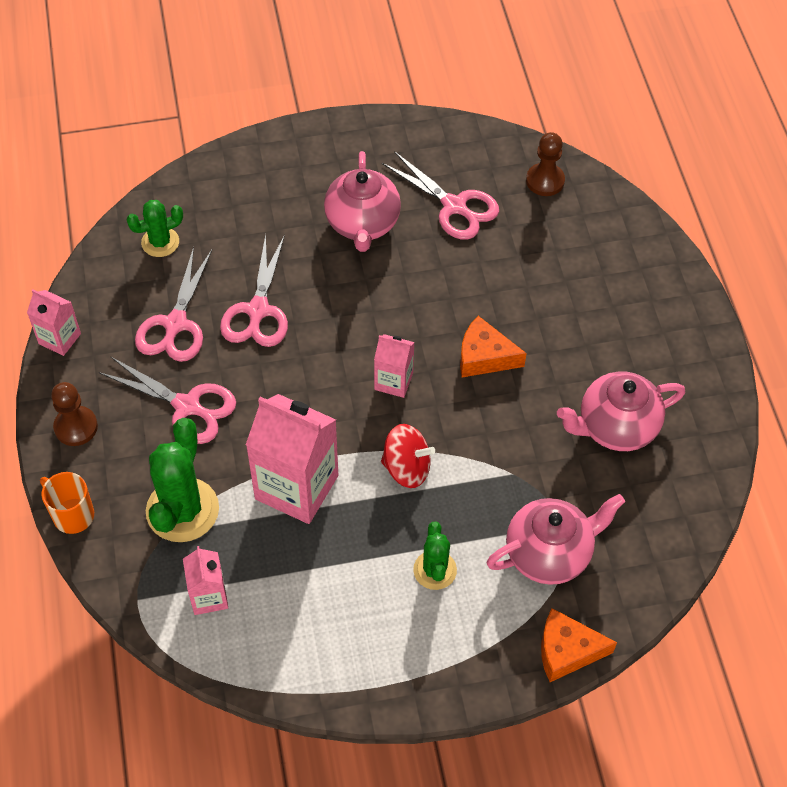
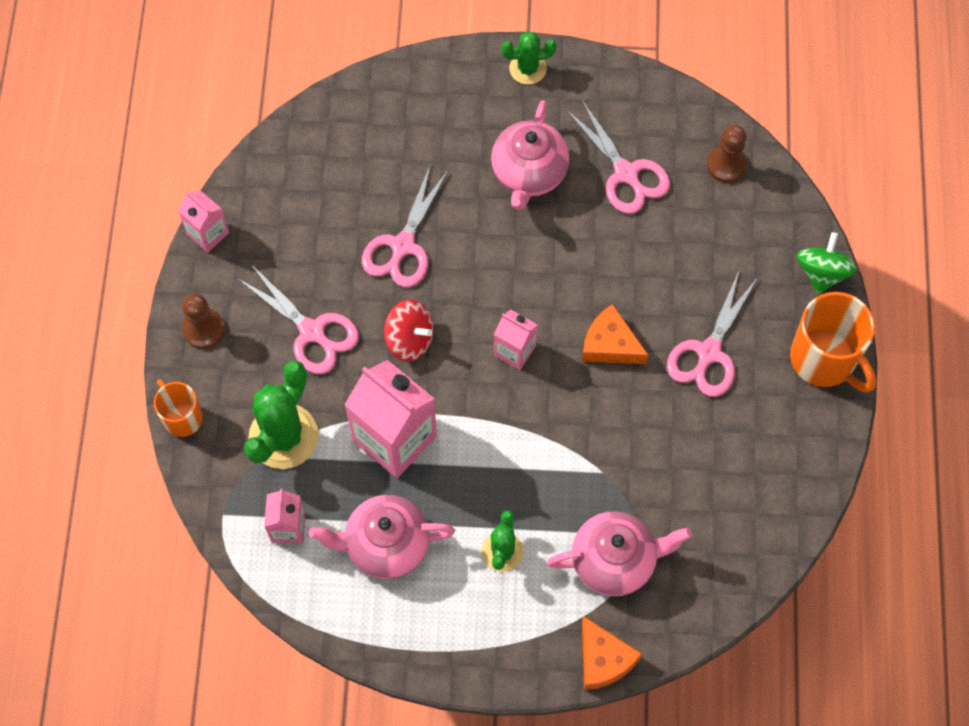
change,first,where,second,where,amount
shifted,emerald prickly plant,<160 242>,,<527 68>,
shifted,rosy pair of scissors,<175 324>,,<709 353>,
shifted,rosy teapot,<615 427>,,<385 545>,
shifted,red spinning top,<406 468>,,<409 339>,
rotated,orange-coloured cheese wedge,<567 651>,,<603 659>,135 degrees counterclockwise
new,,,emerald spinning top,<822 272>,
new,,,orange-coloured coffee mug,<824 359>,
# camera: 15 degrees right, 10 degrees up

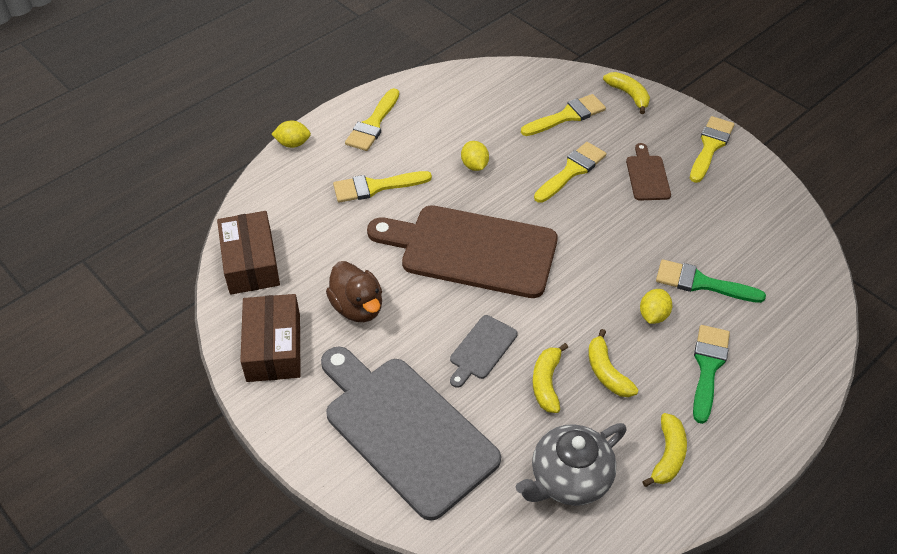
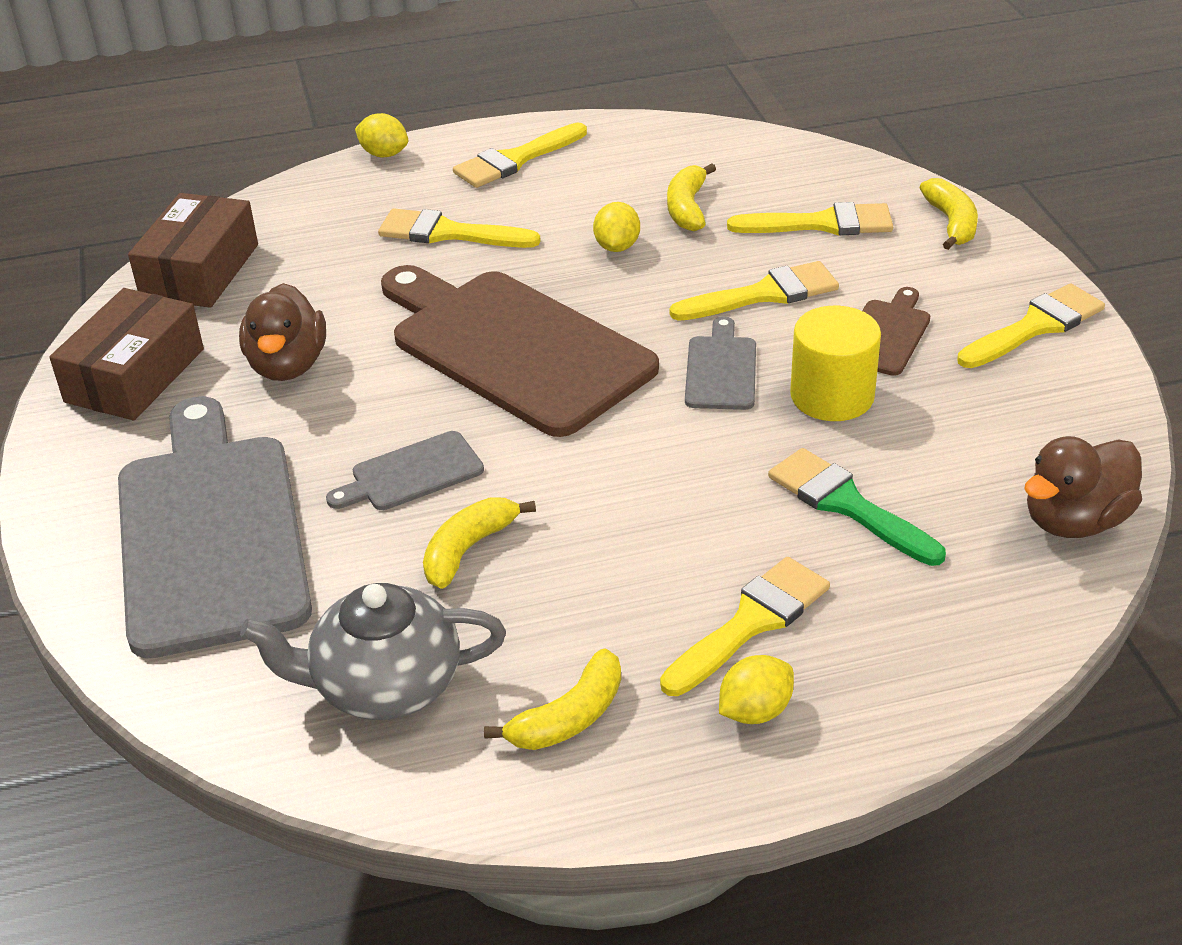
change,first,where,second,where,amount
shifted,golden toy lemon,<653 315>,,<755 711>,
repainted,emerald paint brush,<708 367>,golden paint brush,<751 623>,
shifted,golden toy banana,<607 372>,,<687 208>,
new,,,golden cylinder shape,<832 396>,
new,,,ash-grey cutting board,<721 370>,
new,,,dark brown toy duck,<1075 521>,
# camera: 30 degrees right, 10 degrees down

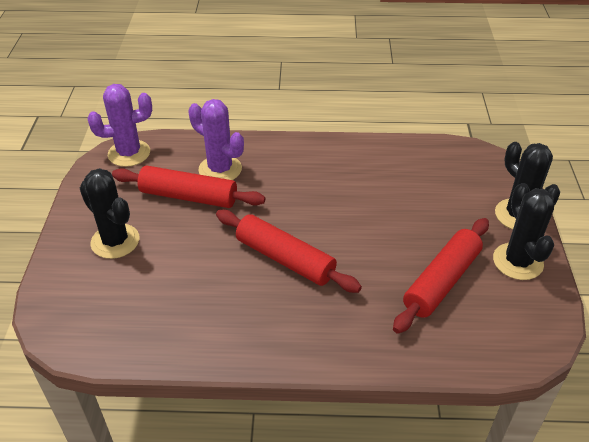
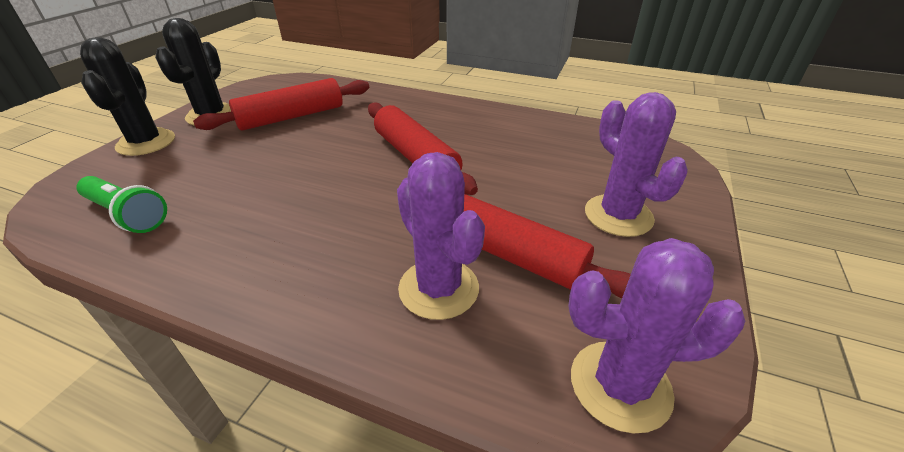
change,first,where,second,where,amount
repainted,jet-black prickly plant,<115 241>,purple prickly plant,<618 215>,
new,,,emerald pocket torch,<127 215>,
# camera: 160 degrees left, 5 degrees down

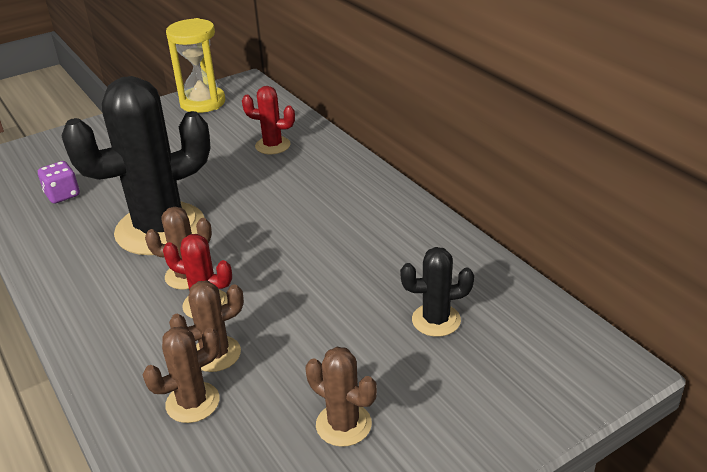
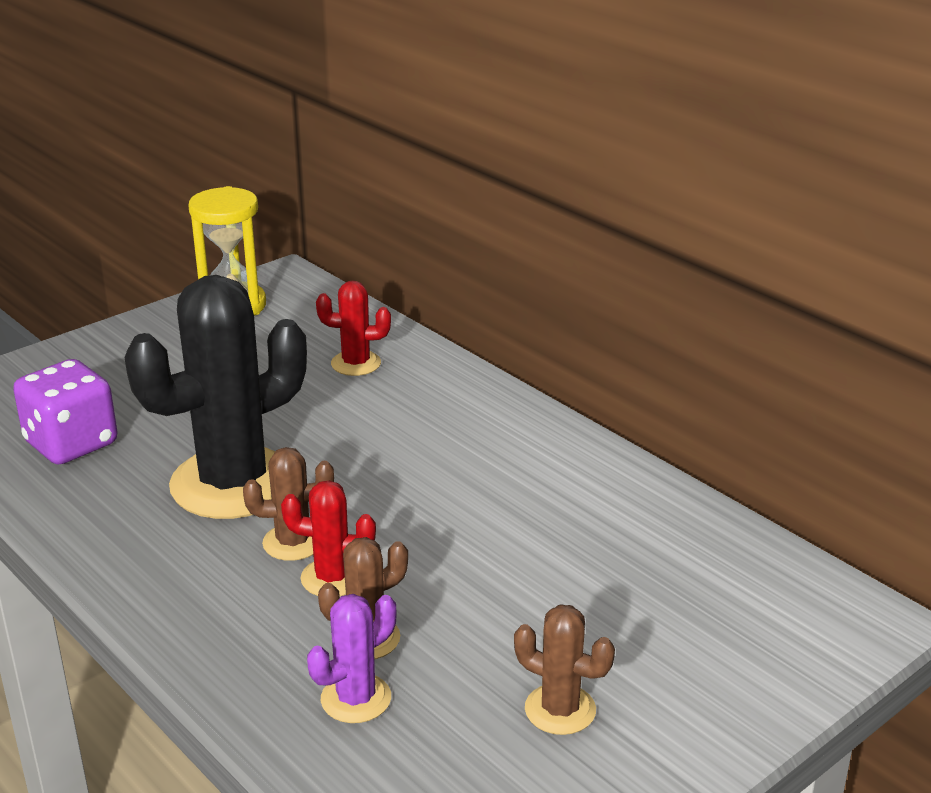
change,first,where,second,where,amount
scaled,purple die,<62 195>,,<71 444>,x1.72
gone,jet-black prickly plant,<436 320>,,,
repainted,dark brown prickly plant,<192 402>,purple prickly plant,<356 698>,
# camera: 10 degrees left, 5 degrees down

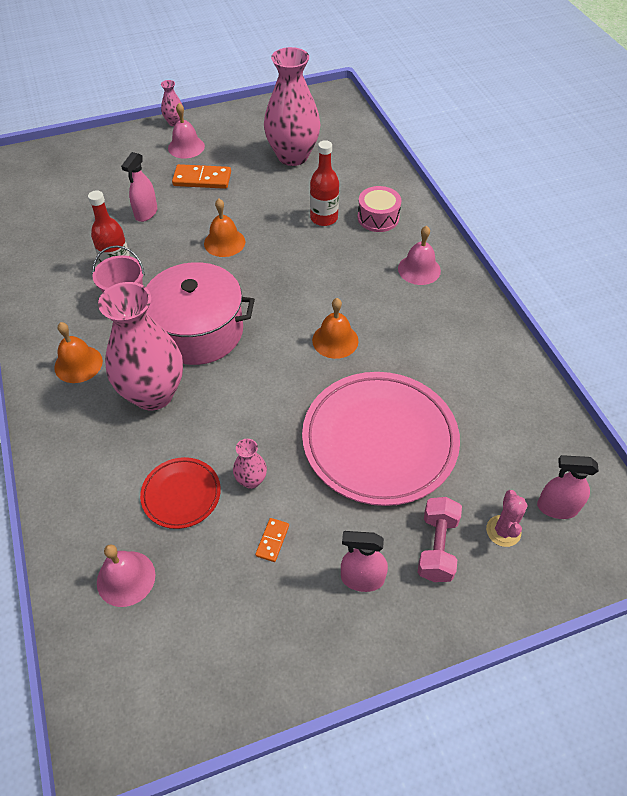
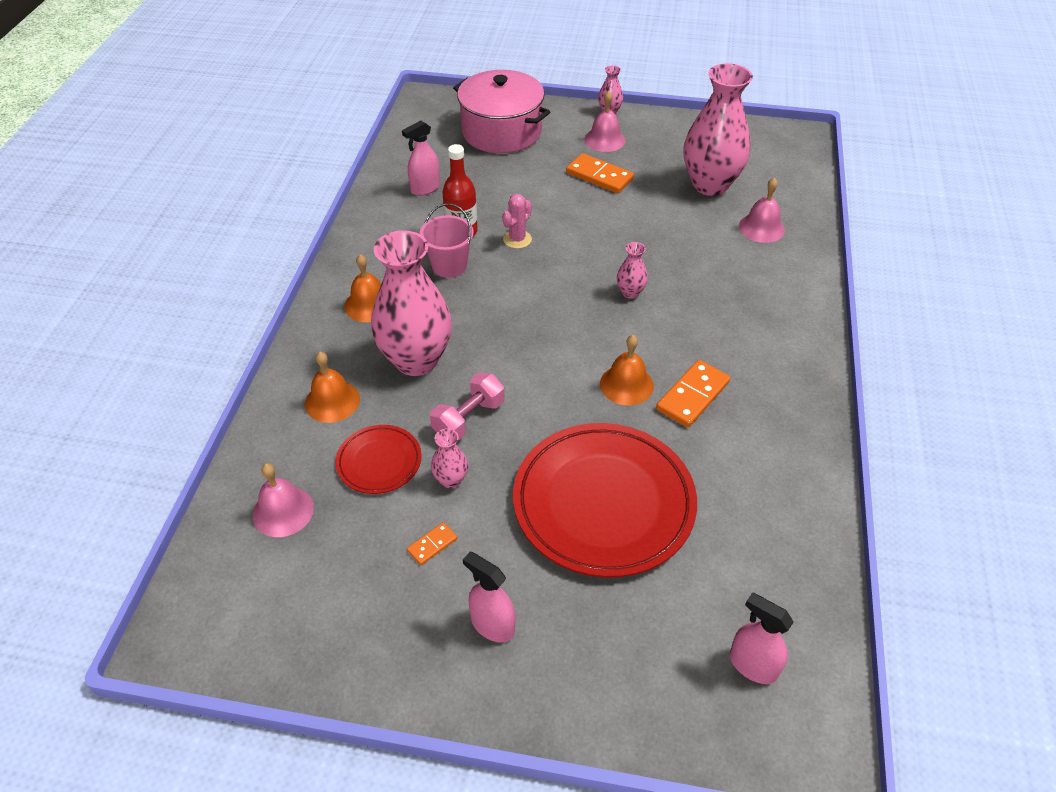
change,first,where,second,where,amount
gone,red drink bottle,<324 218>,,,
shifted,rosy spray bottle,<146 213>,,<425 188>,
gone,rosy snare drum,<378 218>,,,
shifted,orange-coloured school bell,<224 242>,,<332 401>,
shifted,rosy school bell,<419 269>,,<761 228>,
shifted,rosy stockpot,<198 331>,,<501 131>,
repainted,rosy dinner plate,<379 441>,red dinner plate,<603 503>,
shifted,rosy prickly plant,<503 531>,,<517 239>,
shifted,rosy free weight,<437 547>,,<468 419>,
new,,,rosy vase,<630 292>,
new,,,orange-coloured domino tile,<692 396>,
# camera: 30 degrees right, 5 degrees down

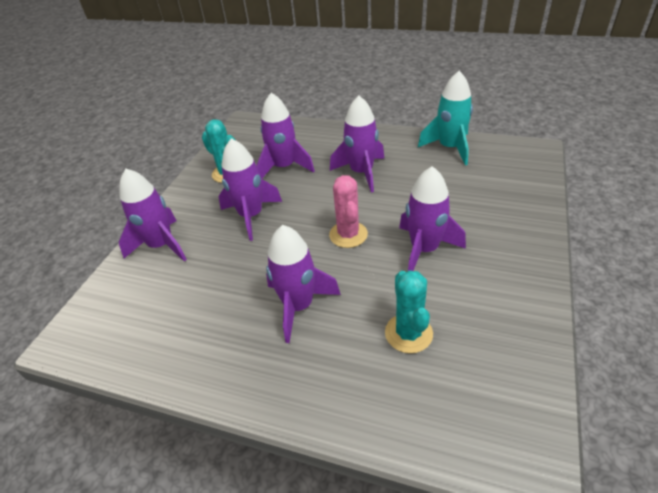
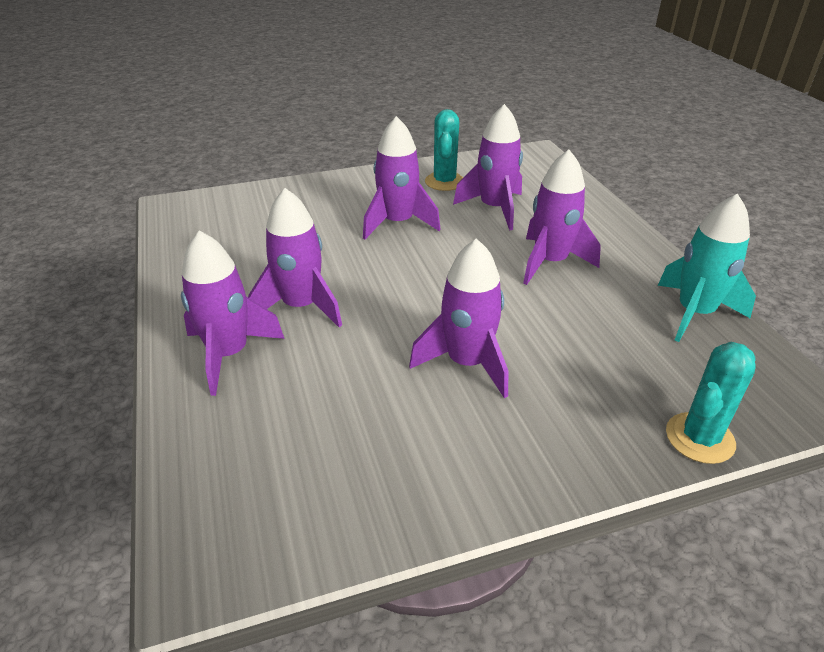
change,first,where,second,where,amount
shifted,purple toy rocket,<161 245>,,<229 354>,
gone,rosy prickly plant,<348 234>,,,
shifted,turquoise prickly plant,<408 333>,,<699 438>,
# camera: 50 degrees right, 5 degrees down

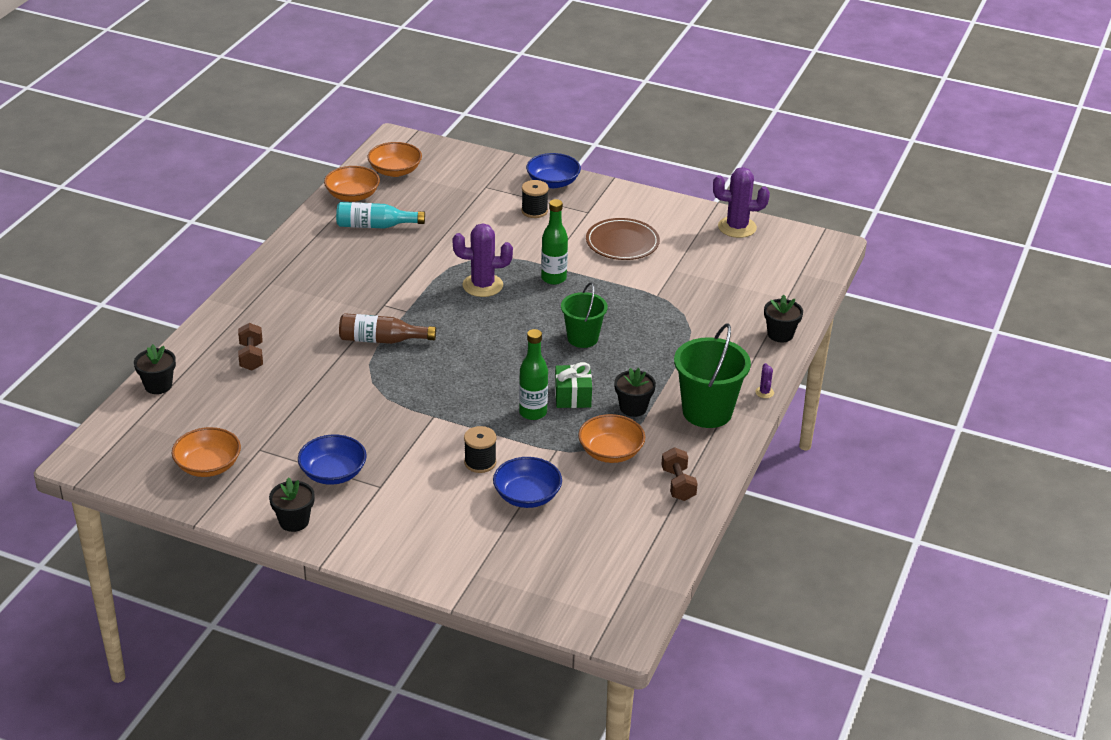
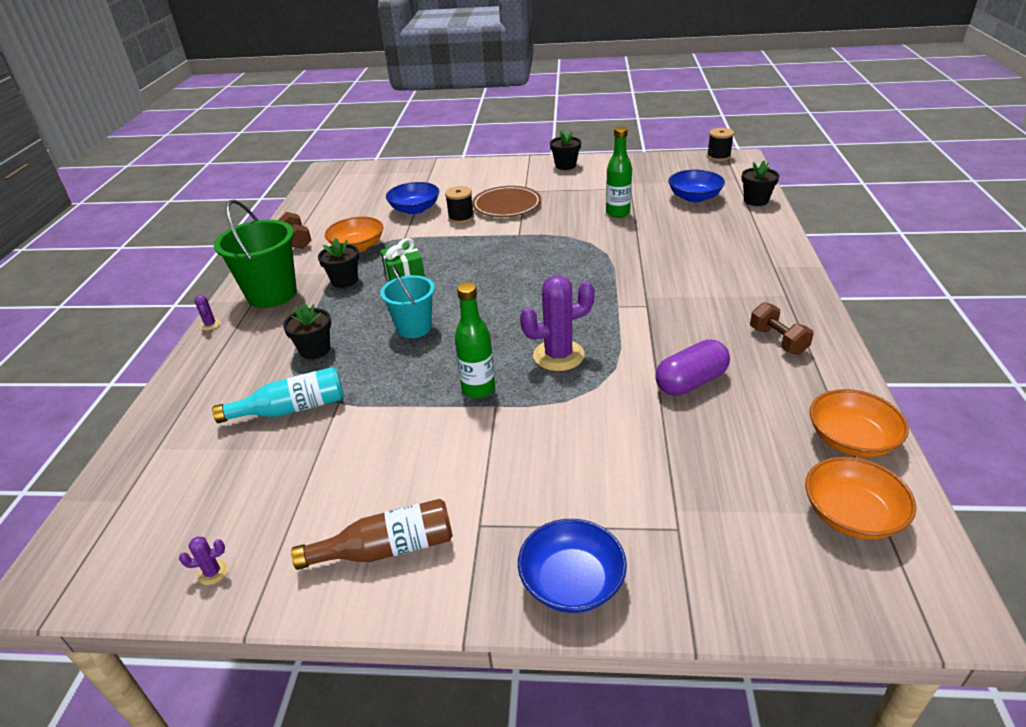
change,first,where,second,where,amount
scaled,purple prickly plant,<737 227>,,<213 572>,x0.43
shifted,jet-black spool,<534 211>,,<718 156>,
shifted,turquoise drink bottle,<375 226>,,<291 409>,
shifted,dark brown dinner plate,<622 242>,,<507 205>,
repainted,emerald sand bucket,<582 338>,turquoise sand bucket,<414 328>,
shifted,jet-black plant pot,<780 334>,,<315 350>,
shifted,dark brown drink bottle,<382 340>,,<387 549>,
shifted,dark brown free weight,<251 357>,,<778 340>,
shifted,emerald drink bottle,<533 412>,,<617 213>,
gone,orange-coloured serving bowl,<208 466>,,,
shifted,royal blue serving bowl,<333 473>,,<694 197>,
new,,,purple pill,<691 382>,
# camera: 165 degrees right, 0 degrees up

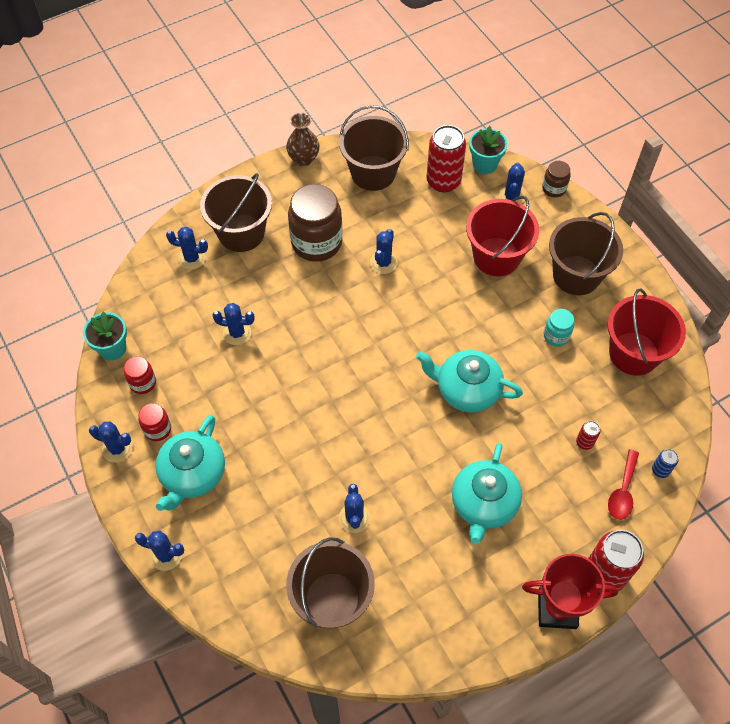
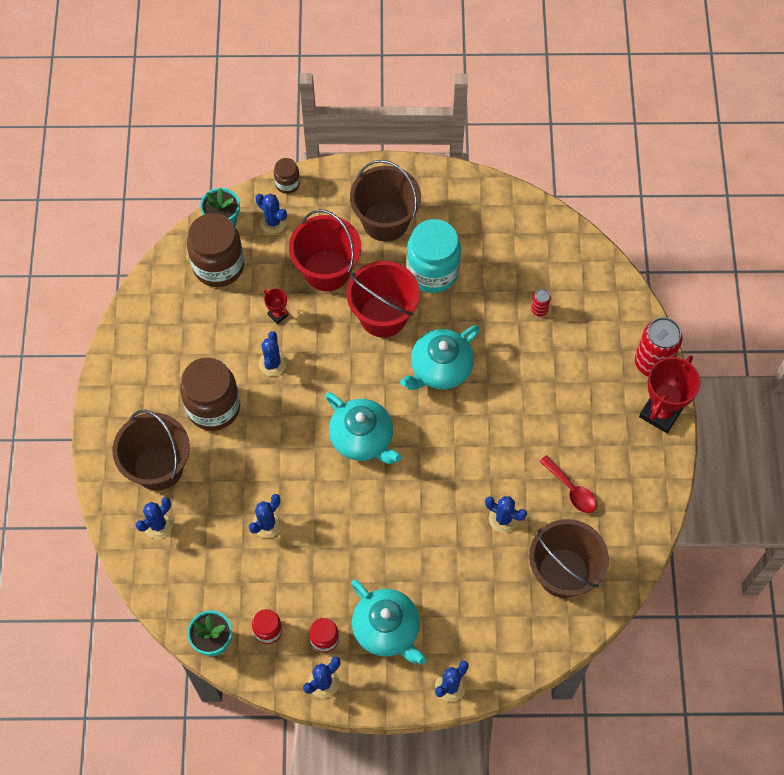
change,first,where,second,where,amount
gone,dark brown sand bucket,<373 173>,,,
gone,dark brown vase,<303 159>,,,
swapped,red tin,<443 181>,dark brown jar,<218 266>,
rotated,royal blue prickly plant,<383 263>,,<273 363>,45 degrees clockwise
shifted,red sand bucket,<634 353>,,<383 315>,
scaled,turquoise jar,<556 336>,,<432 271>,x2.04
shifted,turquoise teapot,<484 504>,,<362 438>,
shifted,red tablespoon,<622 491>,,<571 490>,
gone,royal blue tin,<660 470>,,,
new,,,red trophy,<278 315>,
# camera: 60 degrees left, 5 degrees up

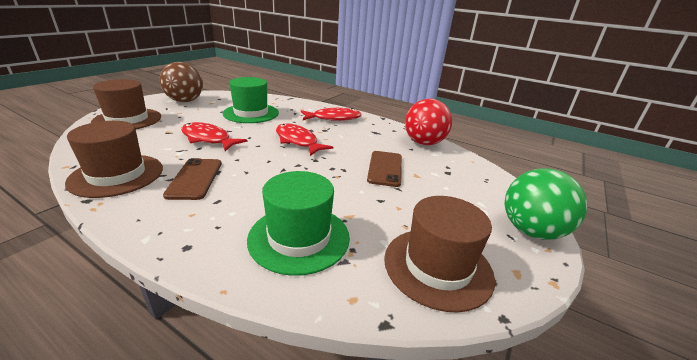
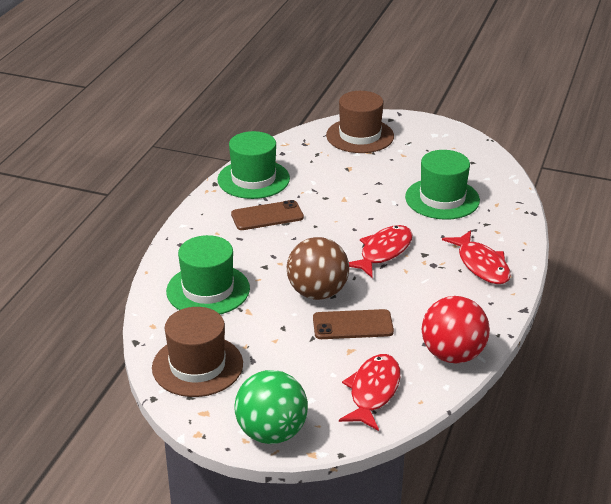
change,first,where,second,where,amount
shifted,dark brown play ball,<185 101>,,<317 293>,
repainted,dark brown tall hat,<117 175>,emerald tall hat,<253 179>,
shifted,red fish,<208 139>,,<373 391>,
# camera: 80 degrees right, 5 degrees up

